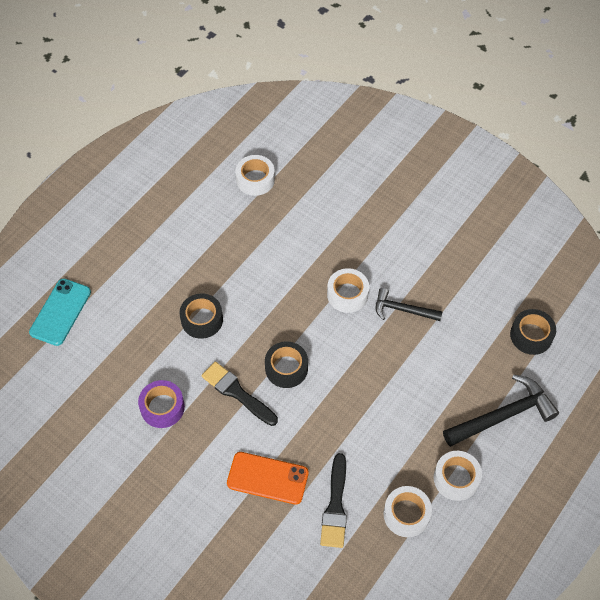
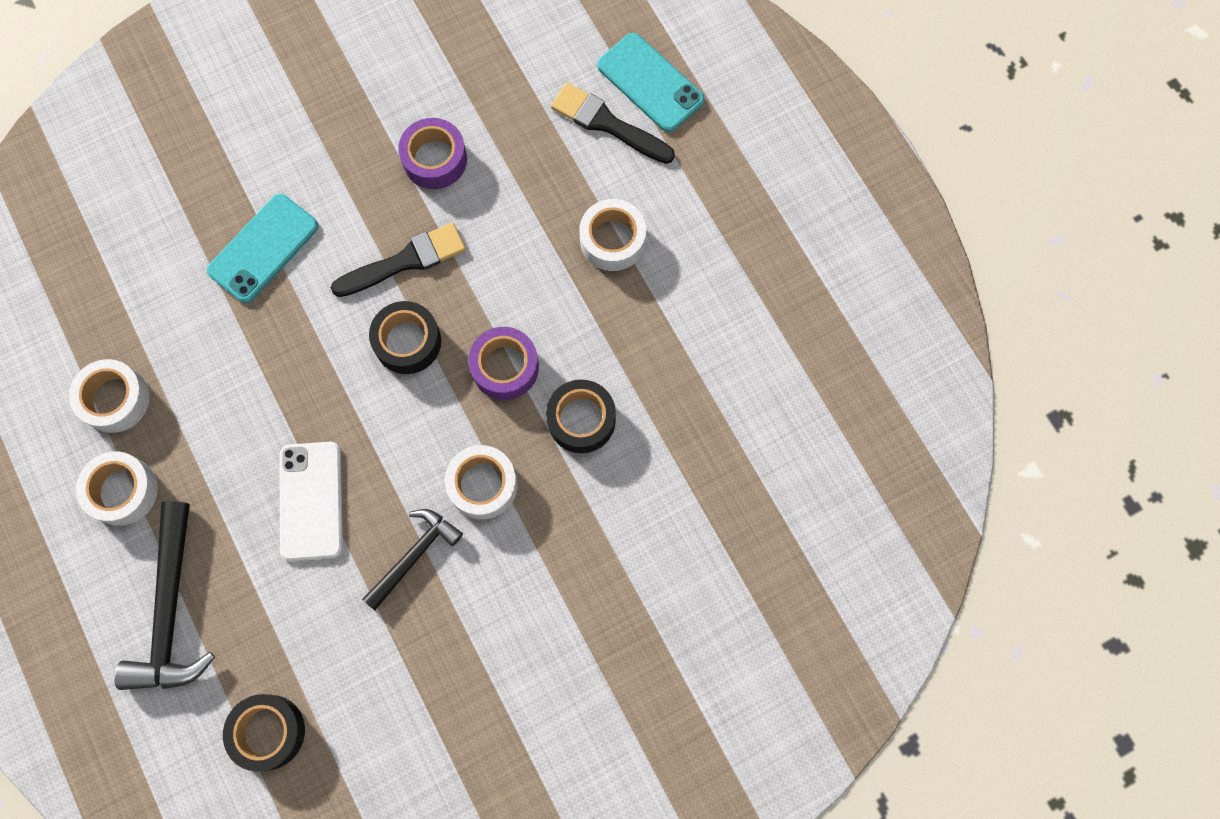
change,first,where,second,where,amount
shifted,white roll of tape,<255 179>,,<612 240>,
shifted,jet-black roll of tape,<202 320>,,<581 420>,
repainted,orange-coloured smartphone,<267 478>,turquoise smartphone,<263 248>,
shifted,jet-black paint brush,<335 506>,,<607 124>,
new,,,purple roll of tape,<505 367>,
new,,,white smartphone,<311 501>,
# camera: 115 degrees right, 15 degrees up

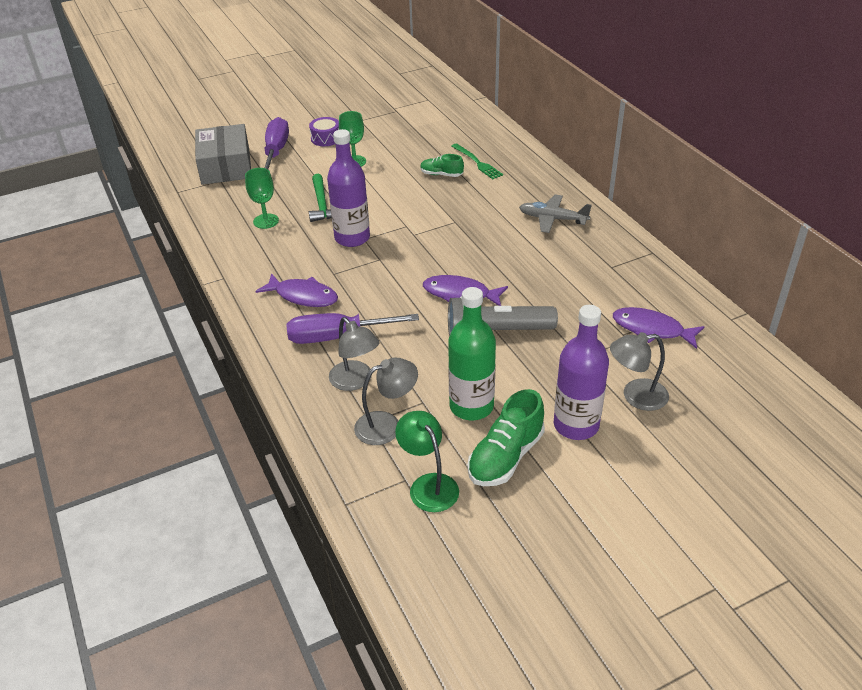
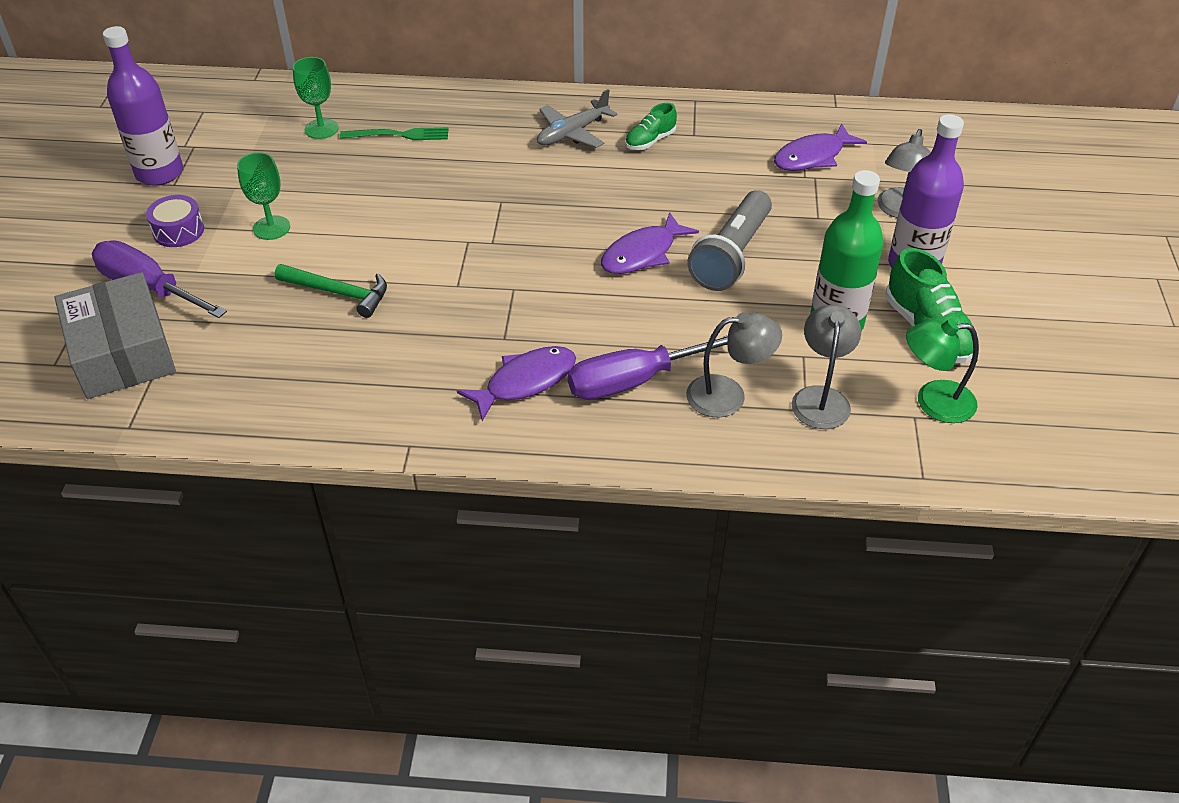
change,first,where,second,where,amount
rotated,ash-grey box,<226 166>,,<122 352>,45 degrees clockwise
shifted,purple drink bottle,<352 238>,,<159 173>,
shifted,emerald sneaker,<441 174>,,<650 141>,
shifted,emerald chalice,<266 221>,,<321 129>,
rotated,purple hand screwdriver,<337 337>,,<633 381>,45 degrees clockwise
# camera: 60 degrees left, 5 degrees up

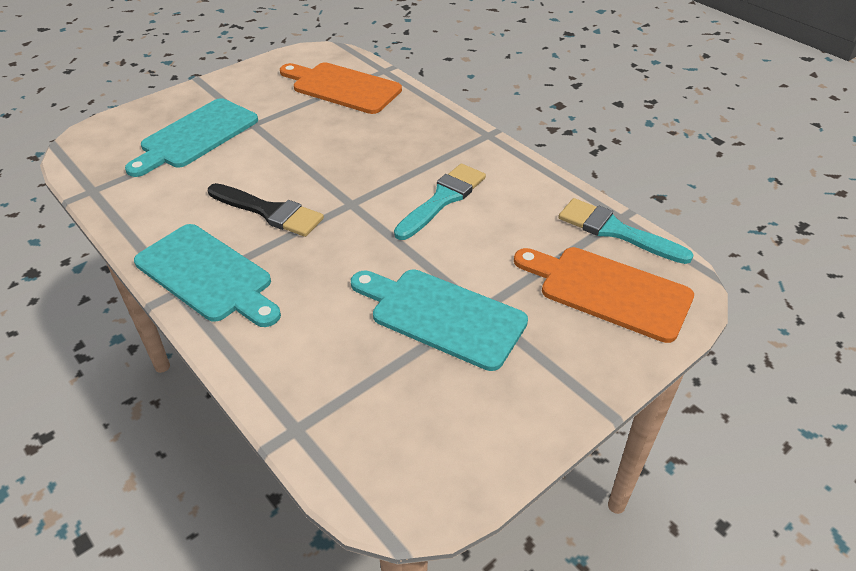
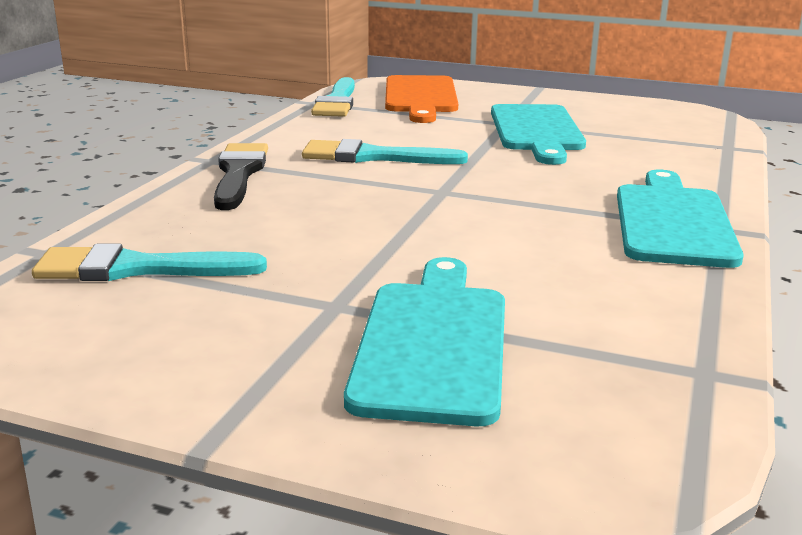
change,first,where,second,where,amount
swapped,orange-coloured cutting board,<342 87>,turquoise paint brush,<137 268>,
rotated,turquoise cutting board,<196 136>,,<433 343>,90 degrees counterclockwise
shifted,jet-black paint brush,<269 212>,,<239 173>,
# camera: 120 degrees left, 20 degrees down

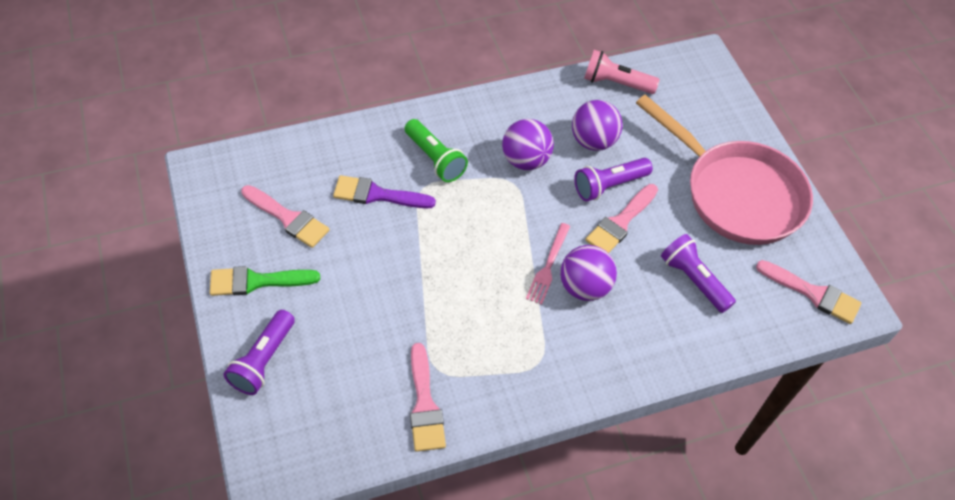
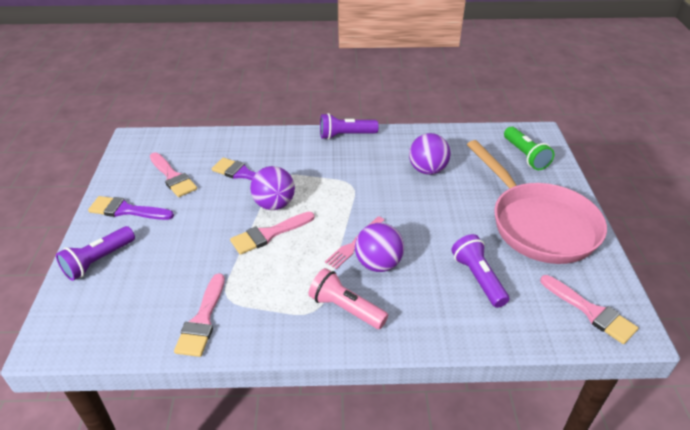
change,first,where,second,where,amount
shifted,rosy pocket torch,<616 83>,,<345 308>,
shifted,emerald pocket torch,<435 159>,,<525 156>,
shifted,purple play ball,<525 160>,,<274 204>,
shifted,purple pocket torch,<609 185>,,<345 135>,
shifted,rosy paint brush,<620 222>,,<269 234>,
repainted,emerald paint brush,<257 281>,purple paint brush,<126 210>,
# camera: 20 degrees right, 15 degrees down

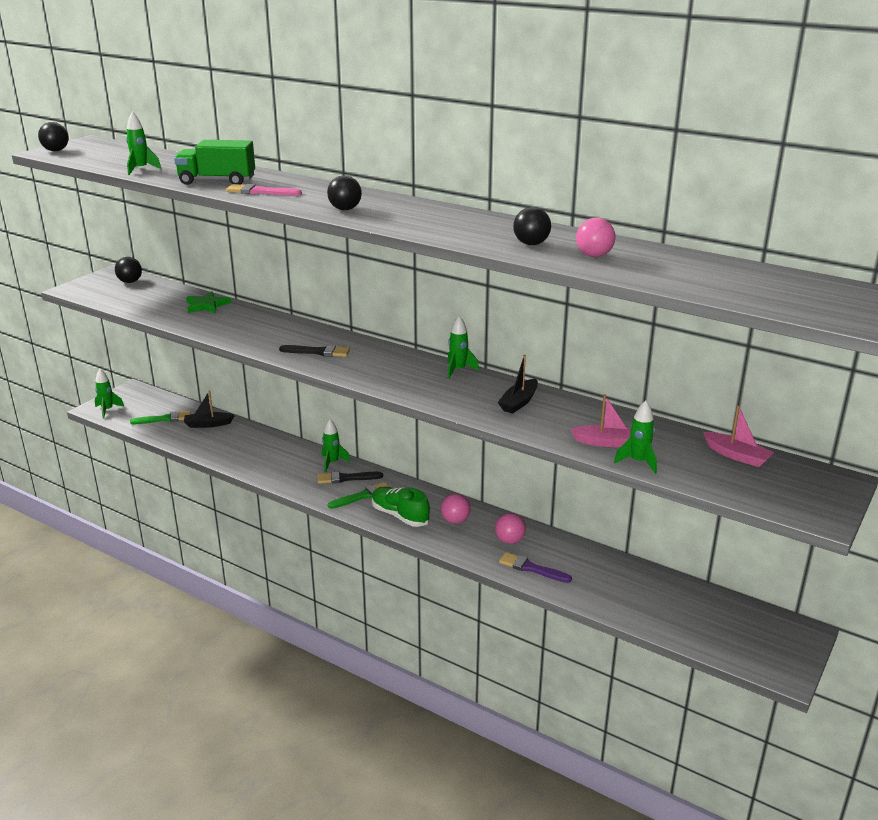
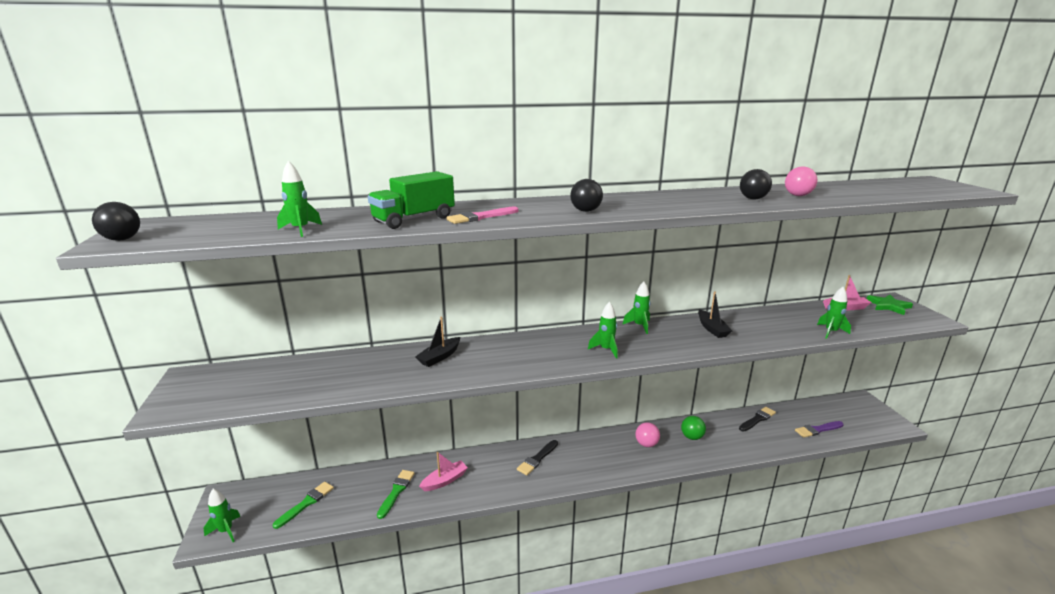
change,first,where,second,where,amount
gone,jet-black play ball,<130 282>,,,
shifted,emerald star,<207 305>,,<888 306>,
shifted,jet-black paint brush,<318 352>,,<757 419>,
shifted,jet-black toy boat,<208 424>,,<439 357>,
shifted,rosy toy boat,<607 442>,,<445 480>,
shifted,emerald toy rocket,<332 463>,,<606 349>,
shifted,emerald paint brush,<362 496>,,<396 491>,
gone,emerald sneaker,<400 515>,,,
repainted,rosy play ball,<509 540>,emerald play ball,<692 437>,
shifted,purple paint brush,<531 568>,,<817 430>,
# camera: 45 degrees left, 5 degrees down

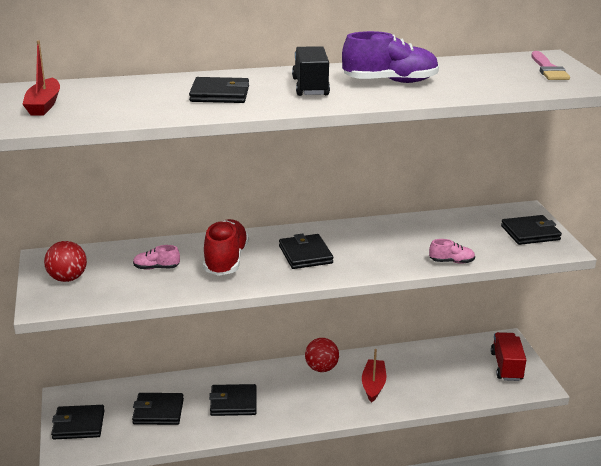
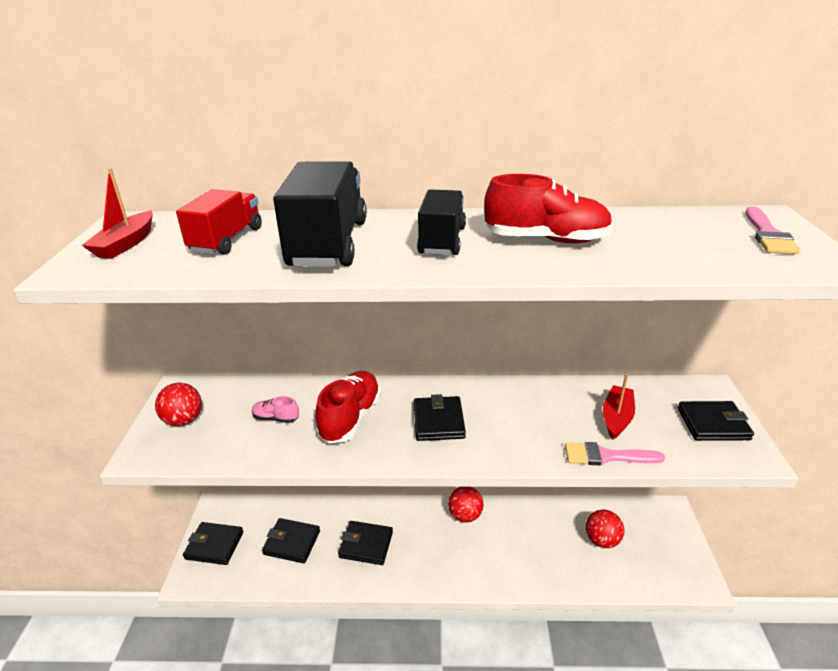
change,first,where,second,where,amount
repainted,purple sneaker,<390 82>,red sneaker,<546 240>,
swapped,jet-black card wallet,<220 94>,jet-black truck,<328 243>,
swapped,rosy sneaker,<451 262>,rosy paint brush,<606 456>,
shifted,red truck,<506 366>,,<227 240>,
shifted,red toy boat,<373 385>,,<616 418>,
new,,,red play ball,<602 540>,
# camera: 15 degrees right, 5 degrees up

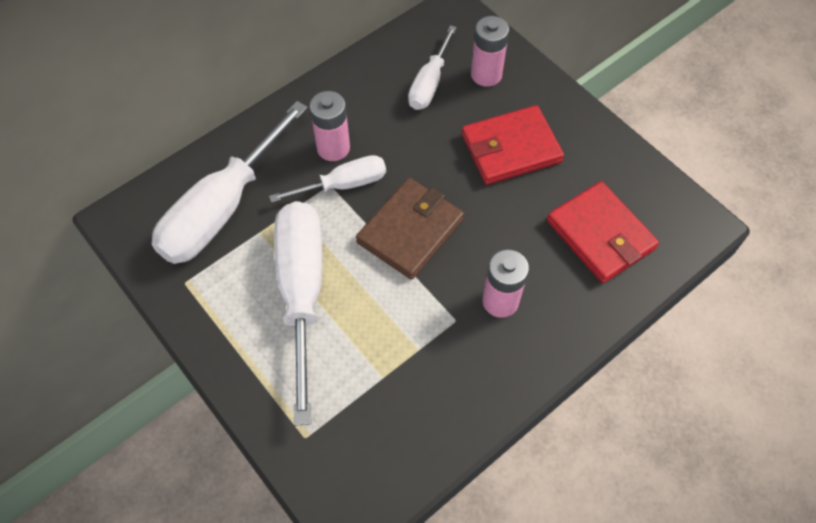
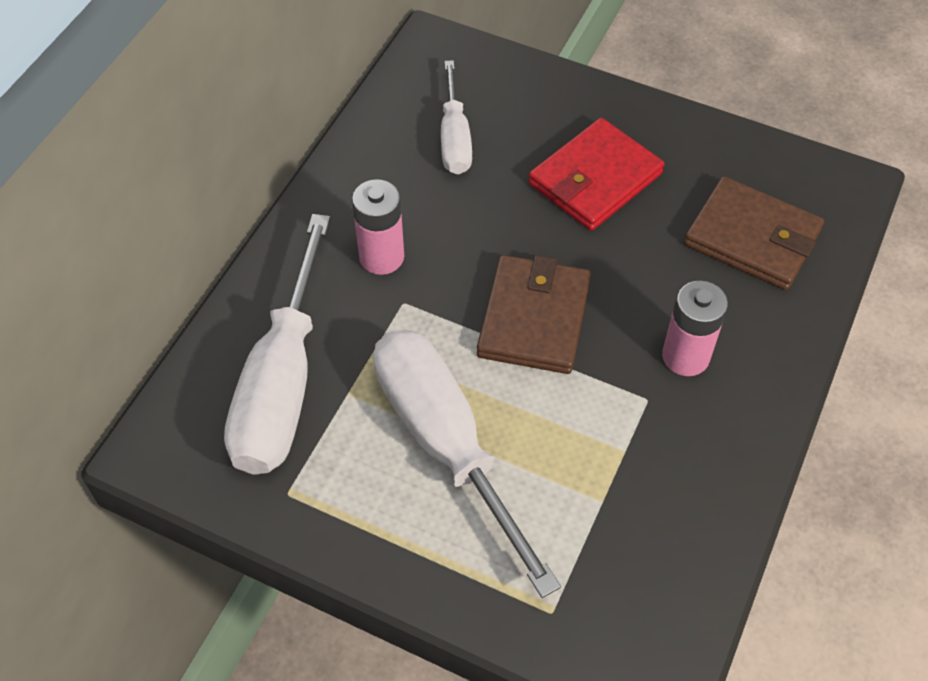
change,first,where,second,where,amount
gone,rosy battery,<486 74>,,,
gone,white hand screwdriver,<344 184>,,,
repainted,red card wallet,<600 235>,dark brown card wallet,<752 238>,
# camera: 25 degrees left, 5 degrees down

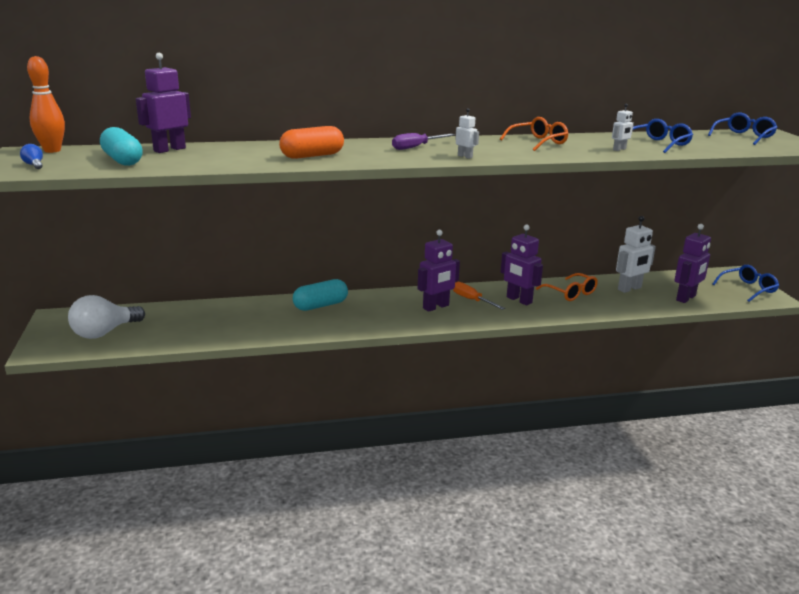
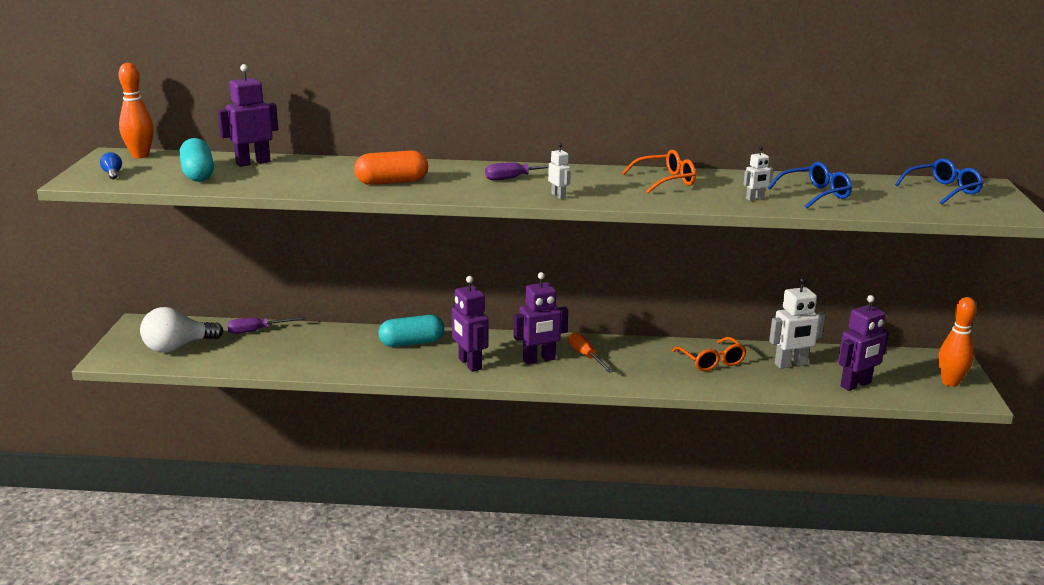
change,first,where,second,where,amount
shifted,purple robot,<519 300>,,<469 364>,
swapped,royal blue glasses,<748 289>,orange-coloured bowling pin,<950 382>,
new,,,purple hand screwdriver,<257 330>,
# camera: 15 degrees right, 0 degrees up

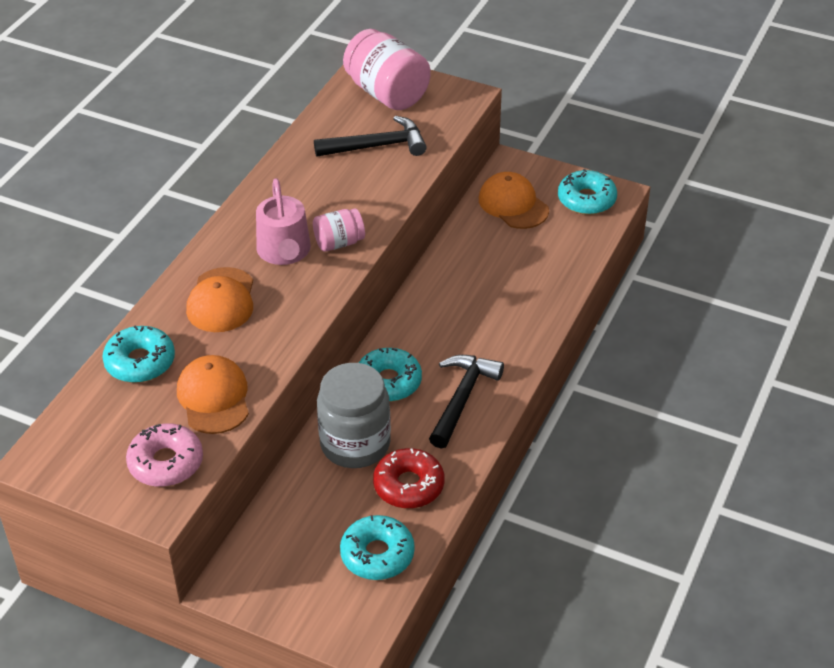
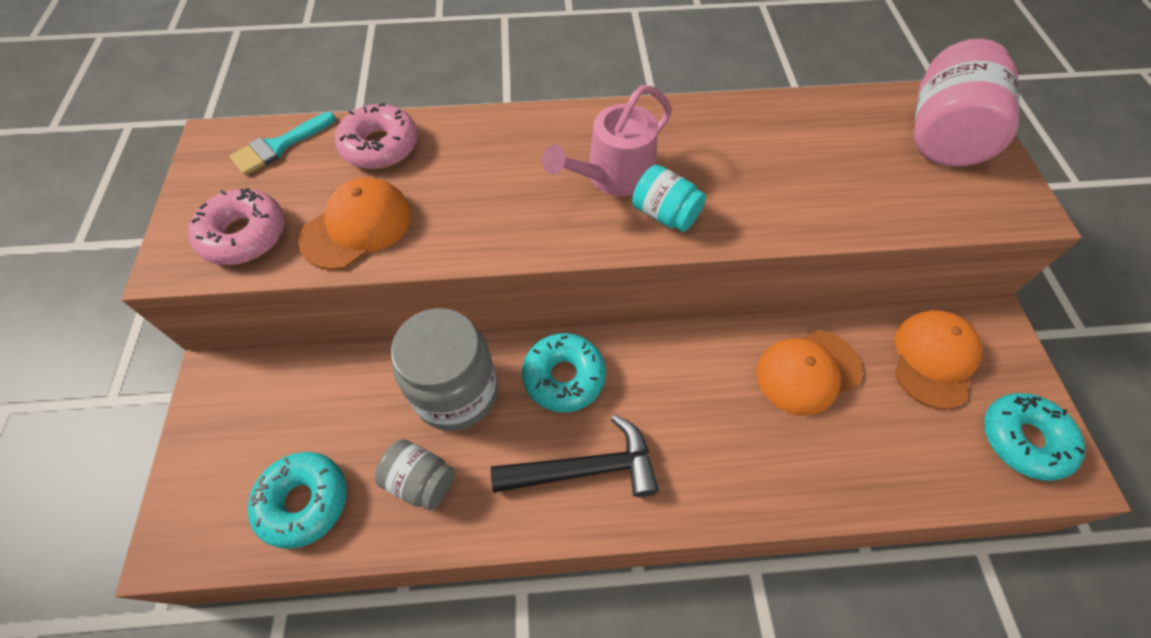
change,first,where,second,where,amount
gone,jet-black carpenter's hammer,<377 146>,,,
repainted,rosy jar,<339 243>,turquoise jar,<665 214>,
shifted,orange-coloured cap,<221 300>,,<807 372>,
repainted,turquoise glazed donut,<140 362>,rosy glazed donut,<380 146>,
swapped,red glazed donut,<408 485>,ash-grey jar,<420 481>,
new,,,turquoise paint brush,<278 146>,
# camera: 60 degrees right, 15 degrees up

